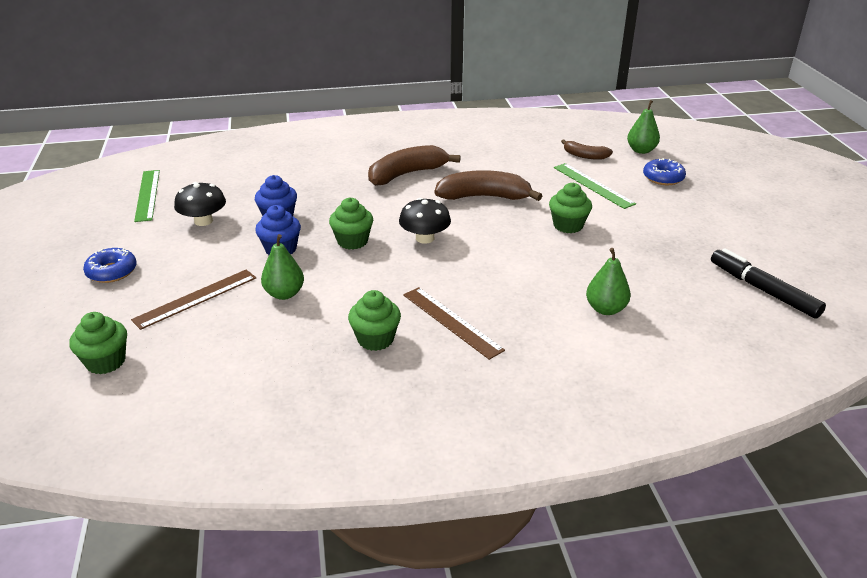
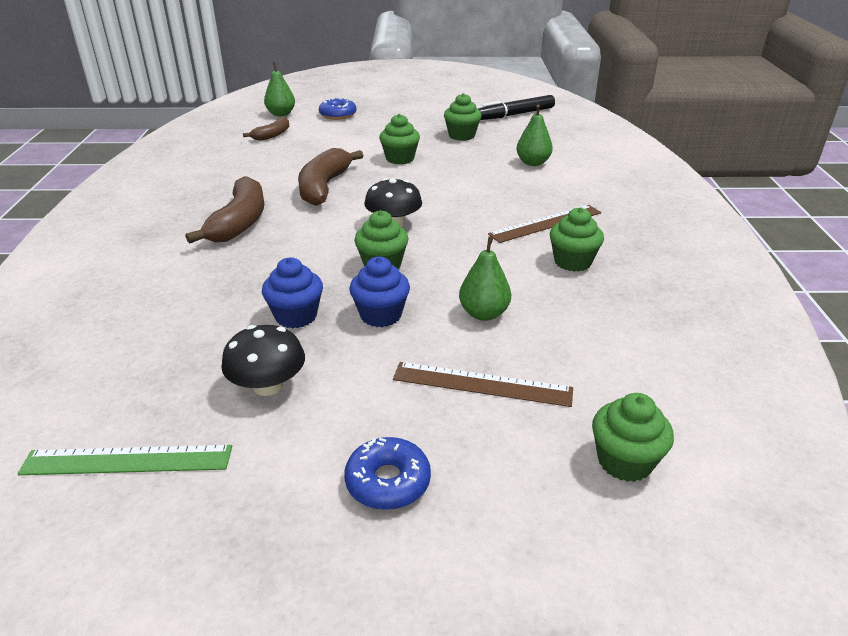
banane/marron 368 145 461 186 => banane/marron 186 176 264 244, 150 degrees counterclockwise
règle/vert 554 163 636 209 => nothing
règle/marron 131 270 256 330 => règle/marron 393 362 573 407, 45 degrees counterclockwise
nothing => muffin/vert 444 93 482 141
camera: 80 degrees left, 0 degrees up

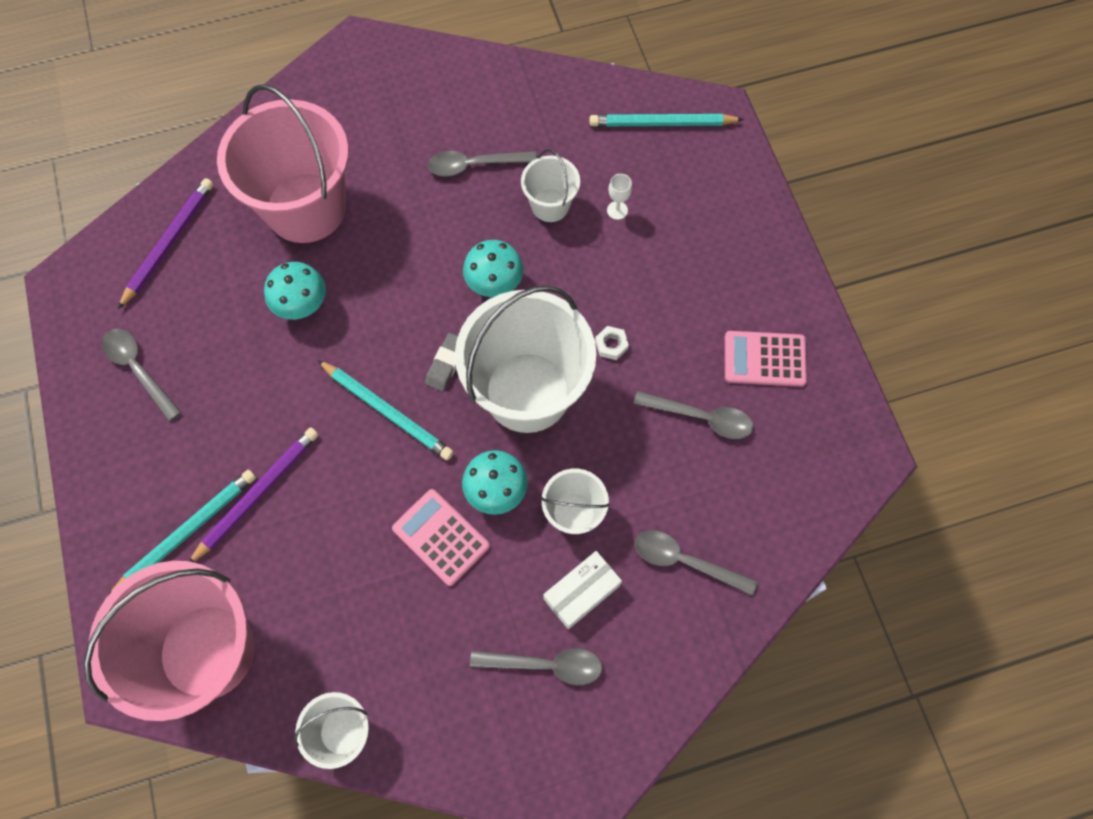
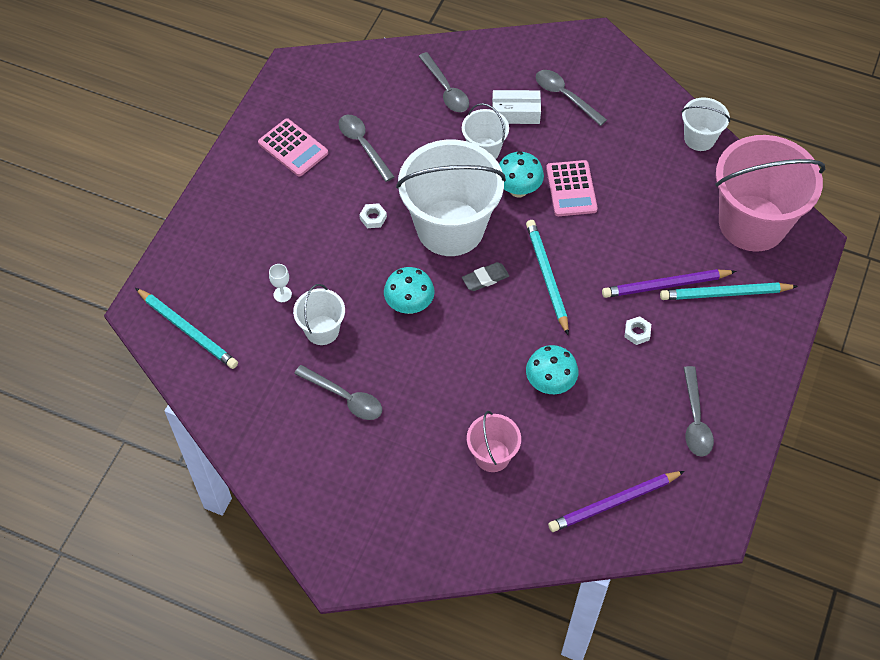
seau/rose 217 84 349 243 => seau/rose 467 411 521 472, x0.48
nothing => écrou/blanc 625 316 651 345
camera: 140 degrees left, 10 degrees down

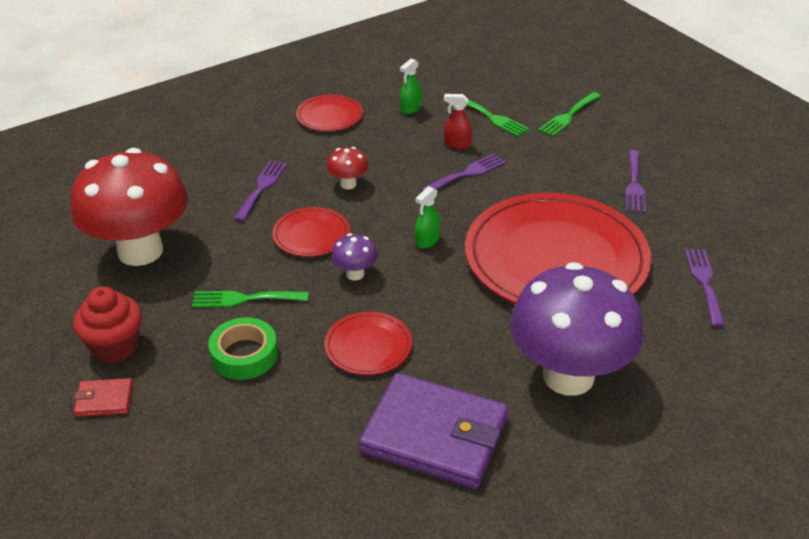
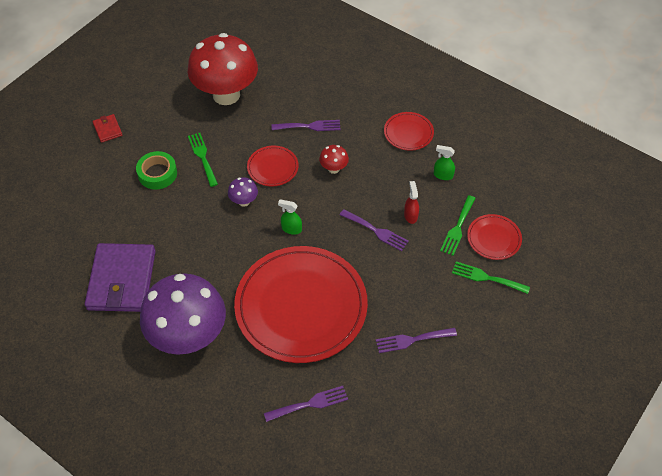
muffin/rouge 73 286 142 363 => nothing
assiette/rouge 324 312 412 375 => assiette/rouge 467 214 522 260, move
camera: 70 degrees right, 15 degrees up

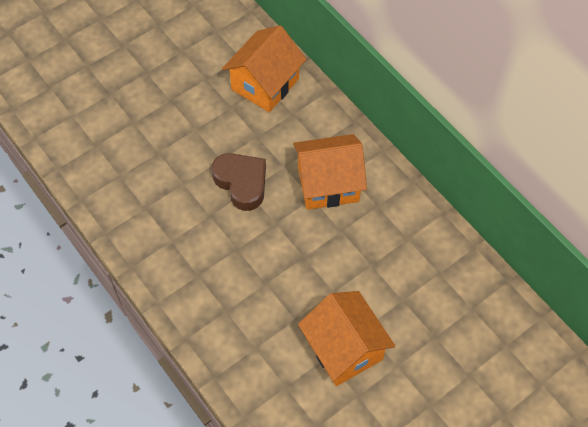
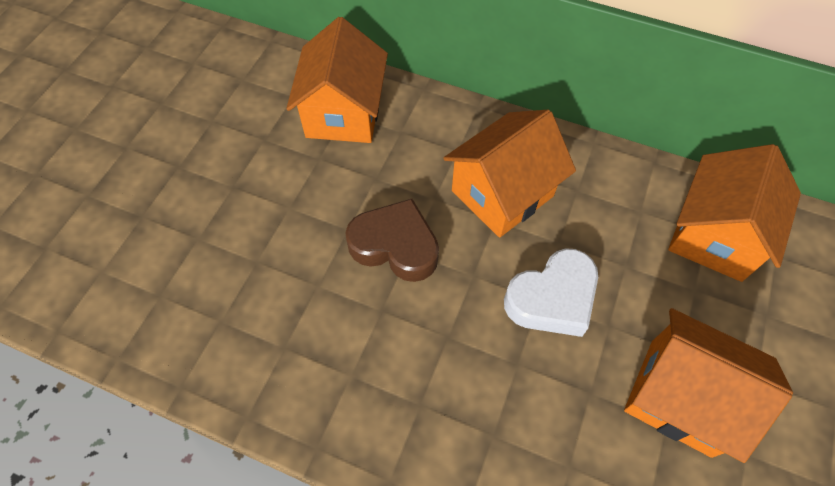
nothing => maison/orange 668 144 801 282
nothing => cœur/blanc 504 248 598 337
camera: 30 degrees left, 0 degrees up

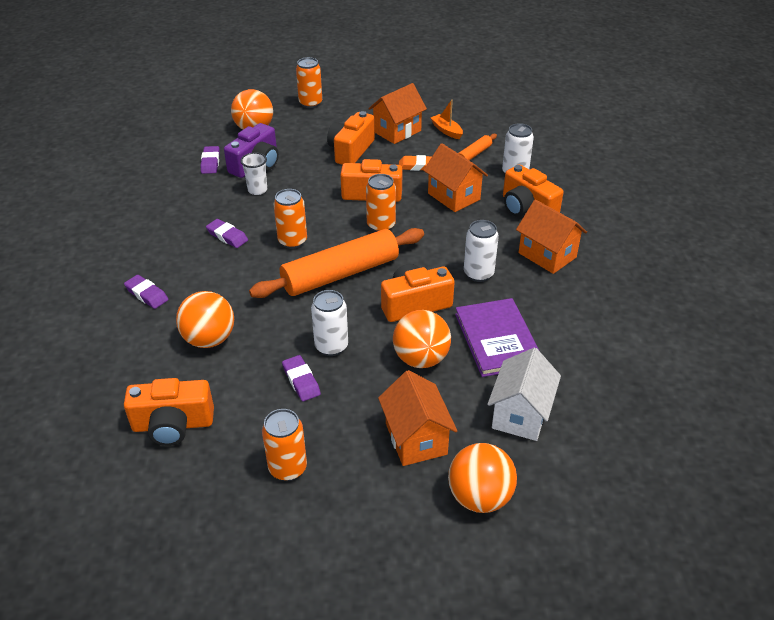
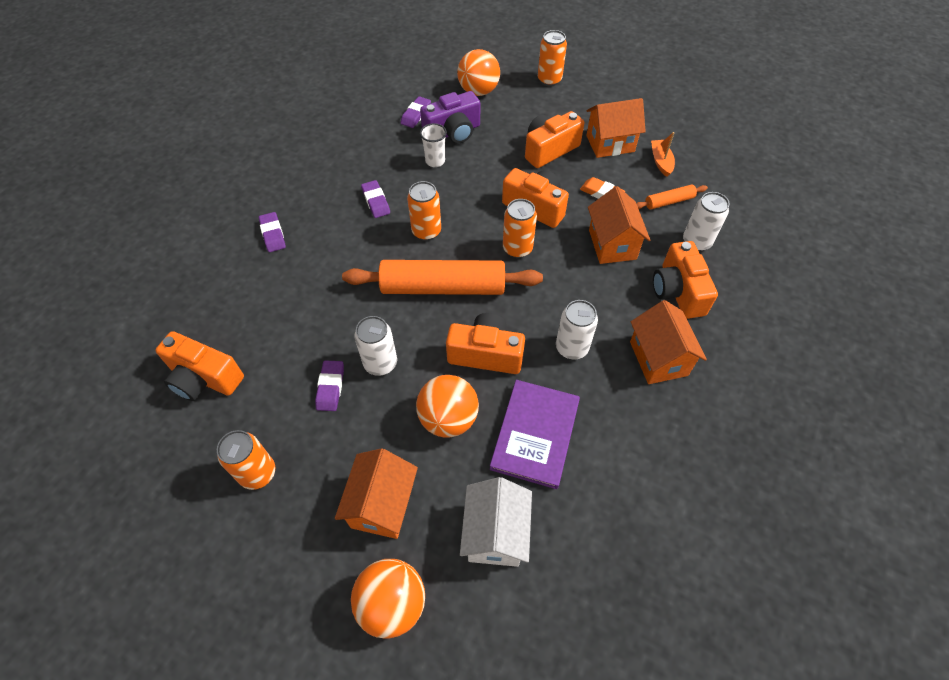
balle/orange 176 291 234 348 => nothing
maison/blanc 487 348 561 441 => maison/blanc 460 477 532 567, 45 degrees counterclockwise
camera: 30 degrees right, 15 degrees up

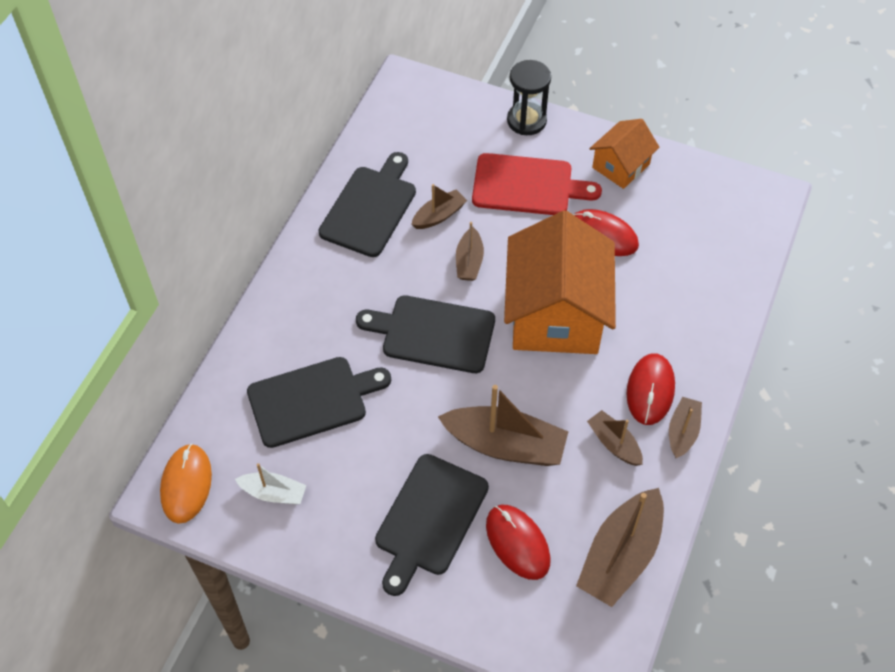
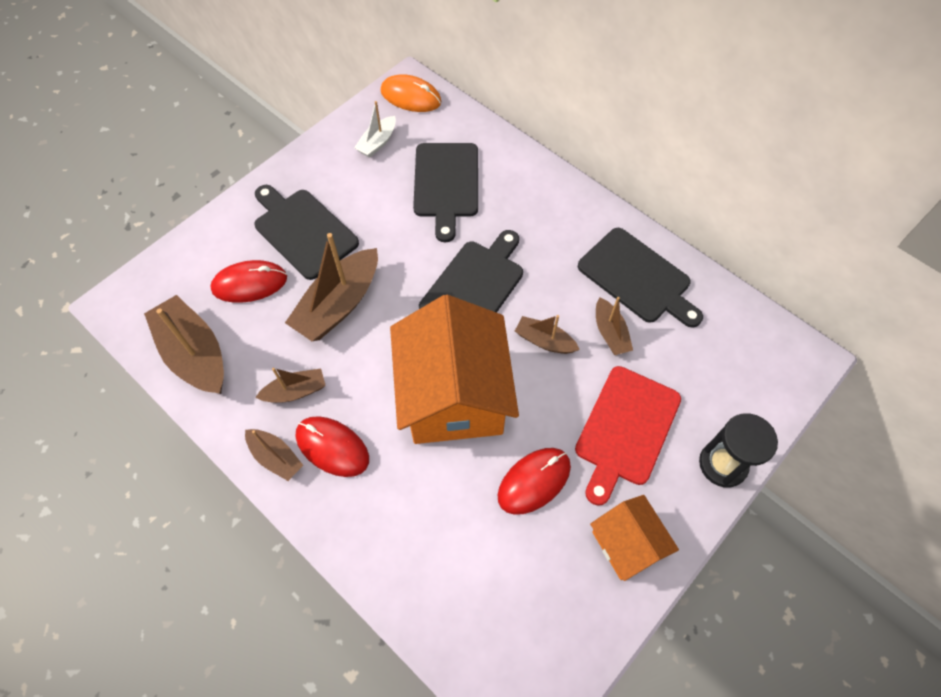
maison/orange 504 211 616 354 => maison/orange 390 295 519 444, 60 degrees clockwise
camera: 110 degrees right, 5 degrees up

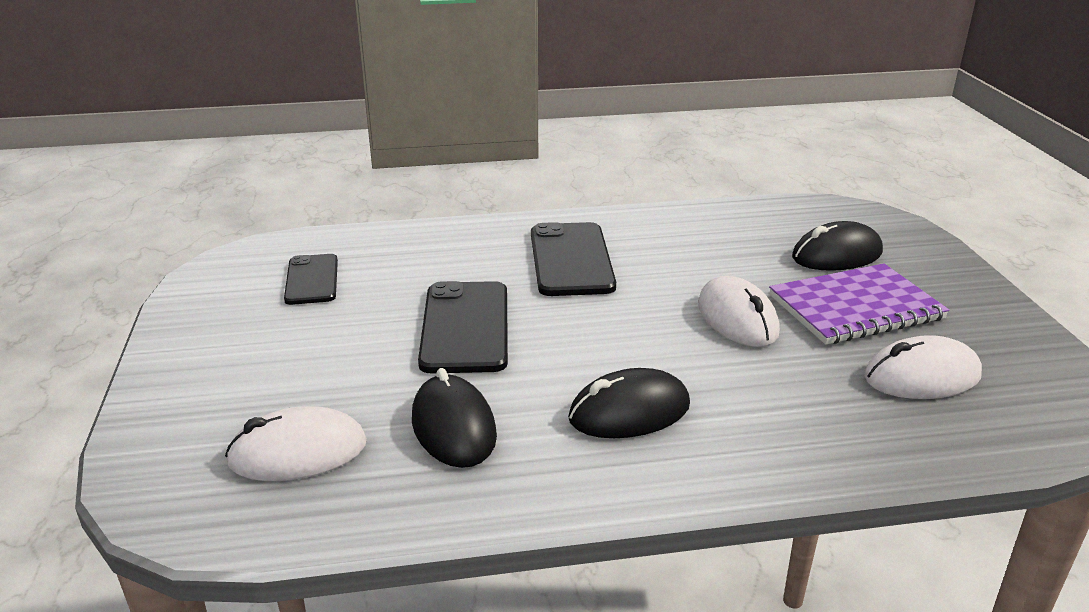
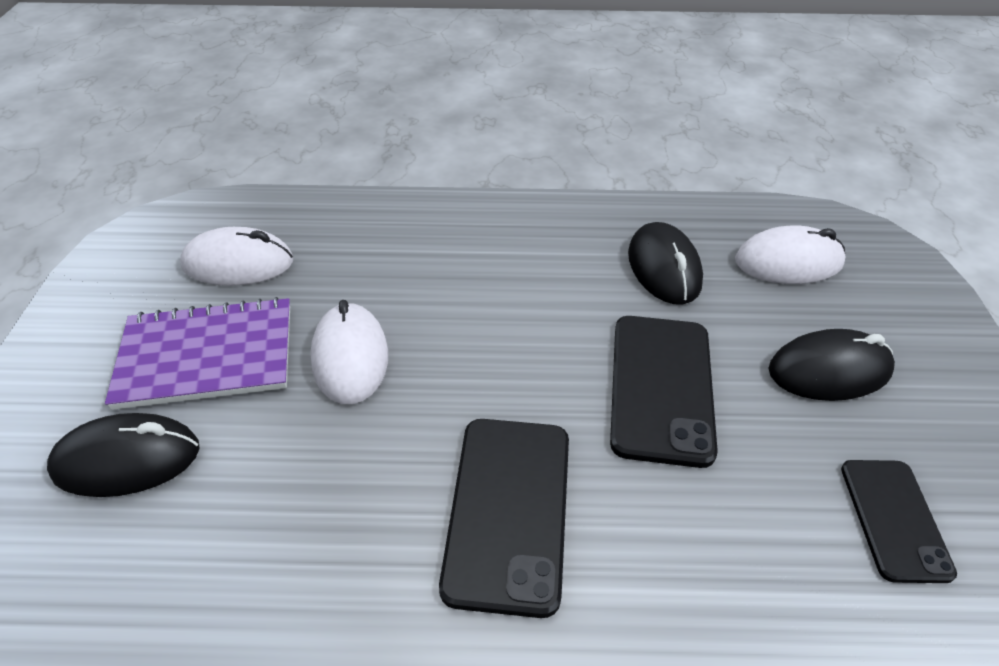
souris/noir 568 368 690 438 => souris/noir 768 329 895 401, move
camera: 170 degrees left, 15 degrees up

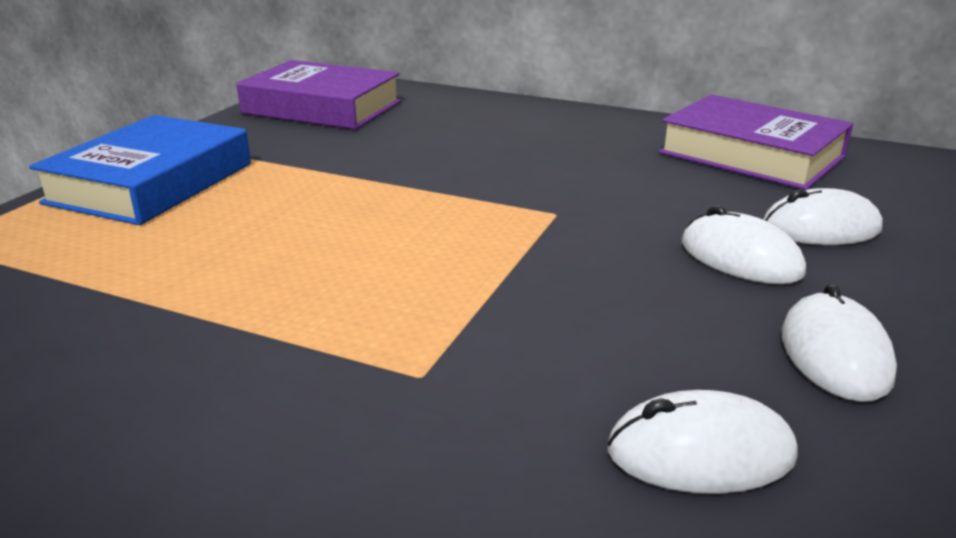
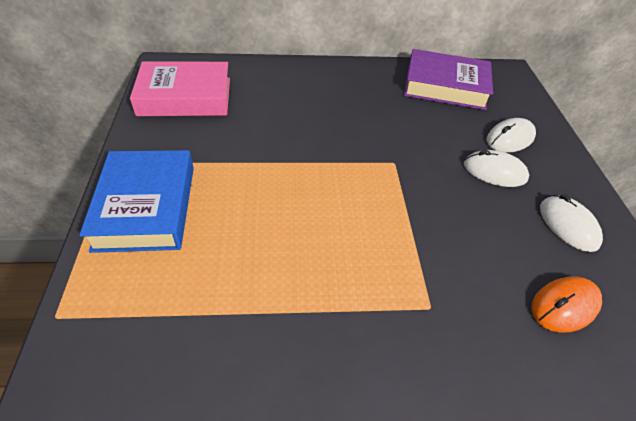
livre/violet 236 60 401 130 => livre/rose 130 61 230 116
souris/blanc 607 390 798 494 => souris/orange 531 276 602 333
camera: 30 degrees left, 20 degrees up

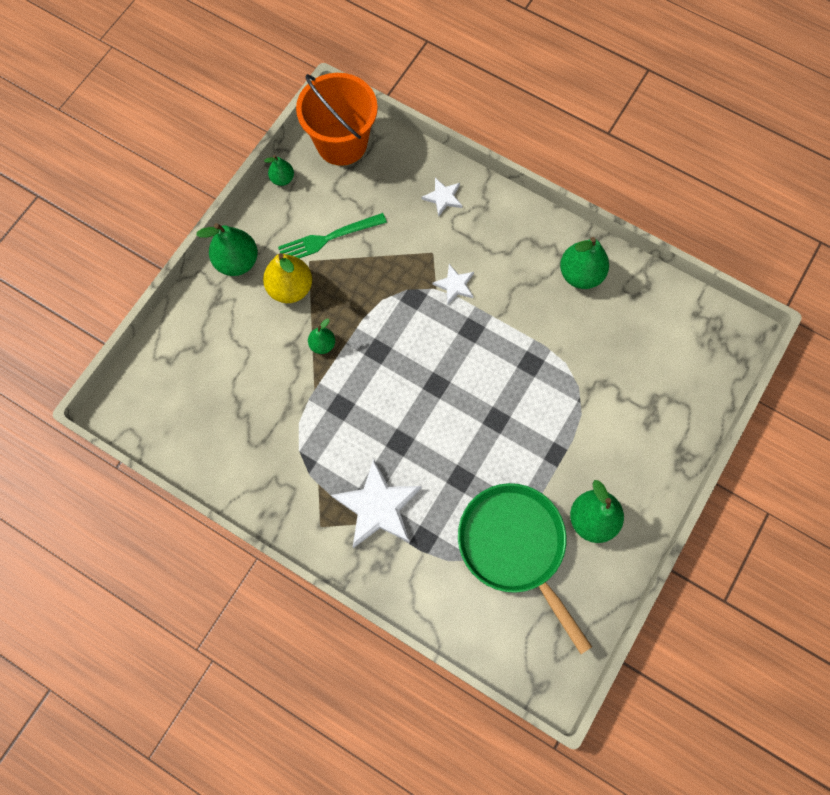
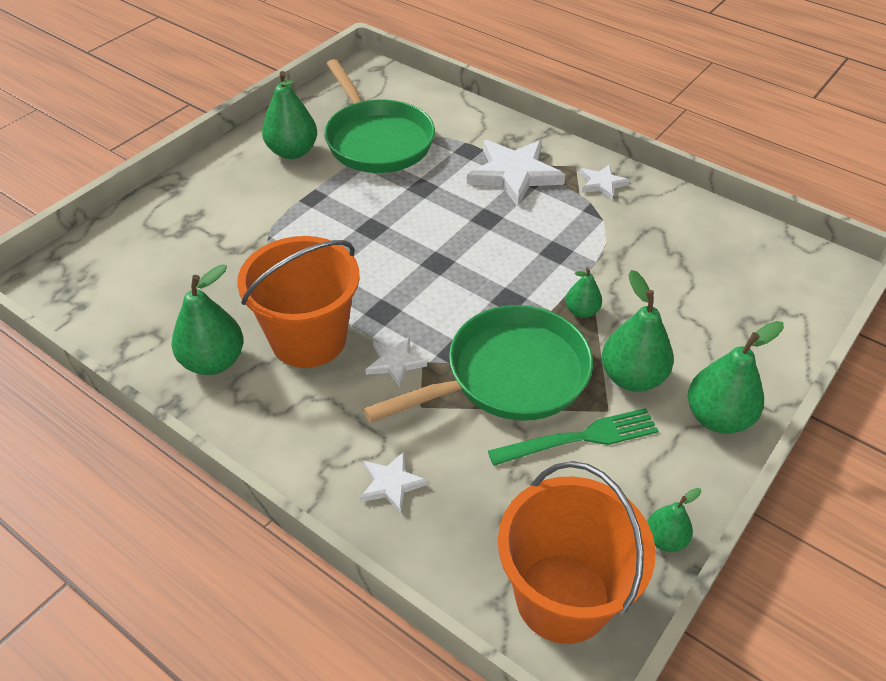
poire/jaune 263 253 312 303 => poire/vert 602 270 674 392
nothing => étoile/blanc 580 164 630 200
nothing => seau/orange 237 236 360 368
nothing => poêle/vert 363 305 593 423
camera: 175 degrees left, 25 degrees down

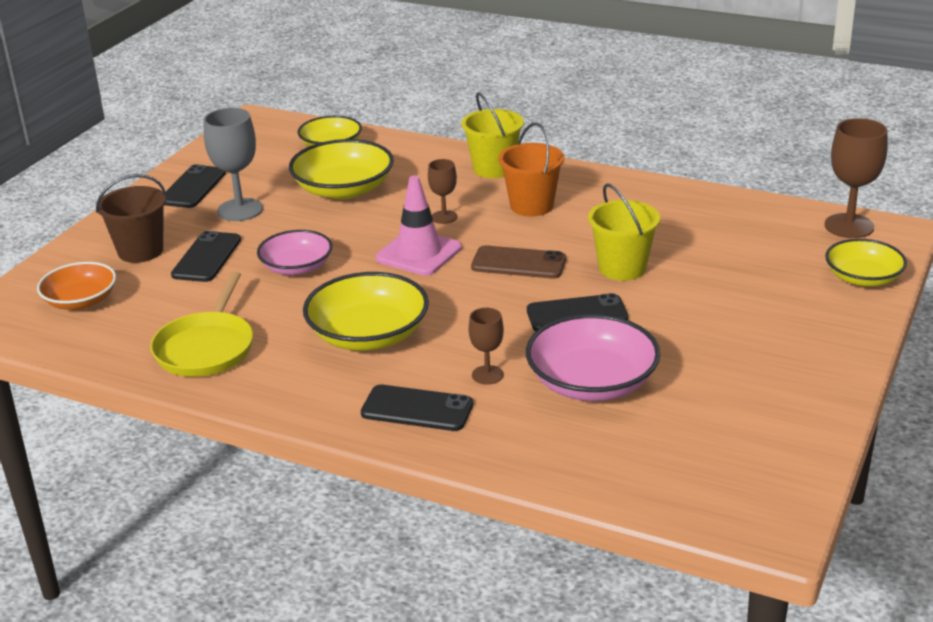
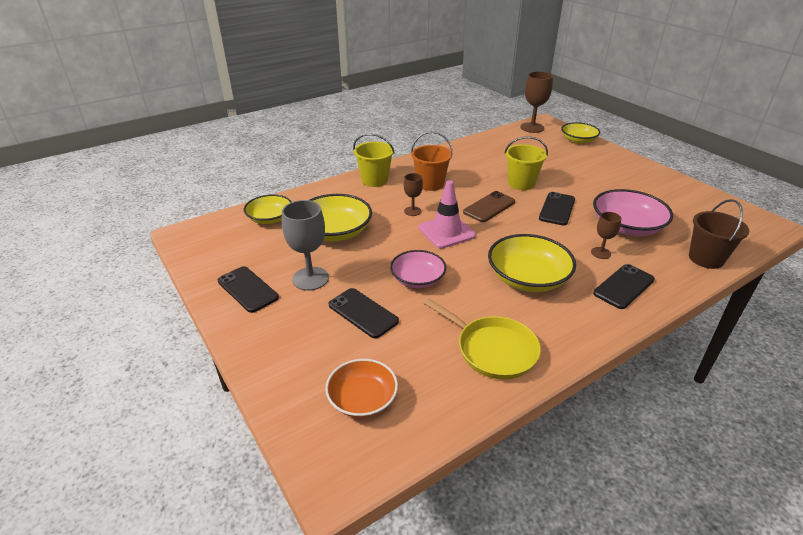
seau/marron 96 174 166 263 => seau/marron 689 199 749 269, move
camera: 60 degrees left, 5 degrees up

